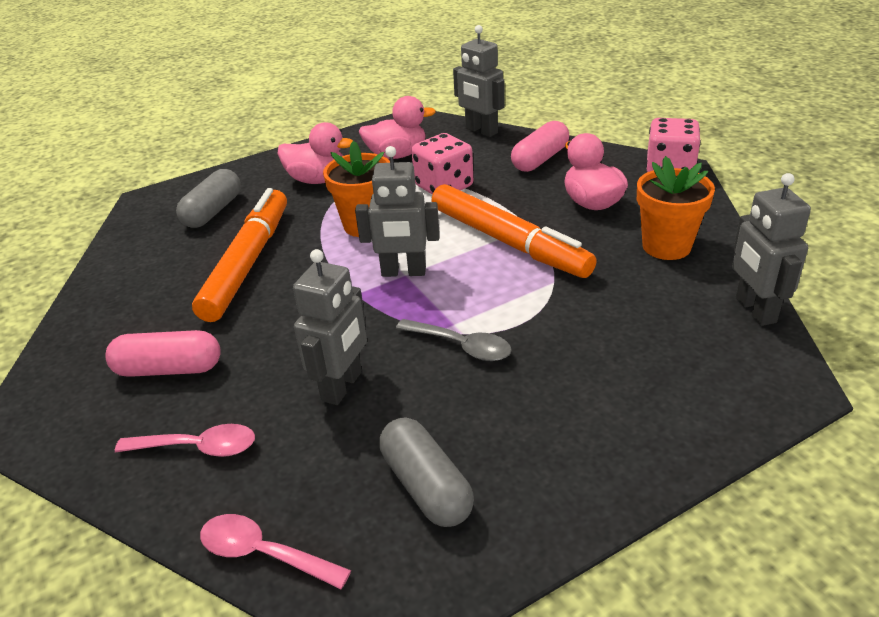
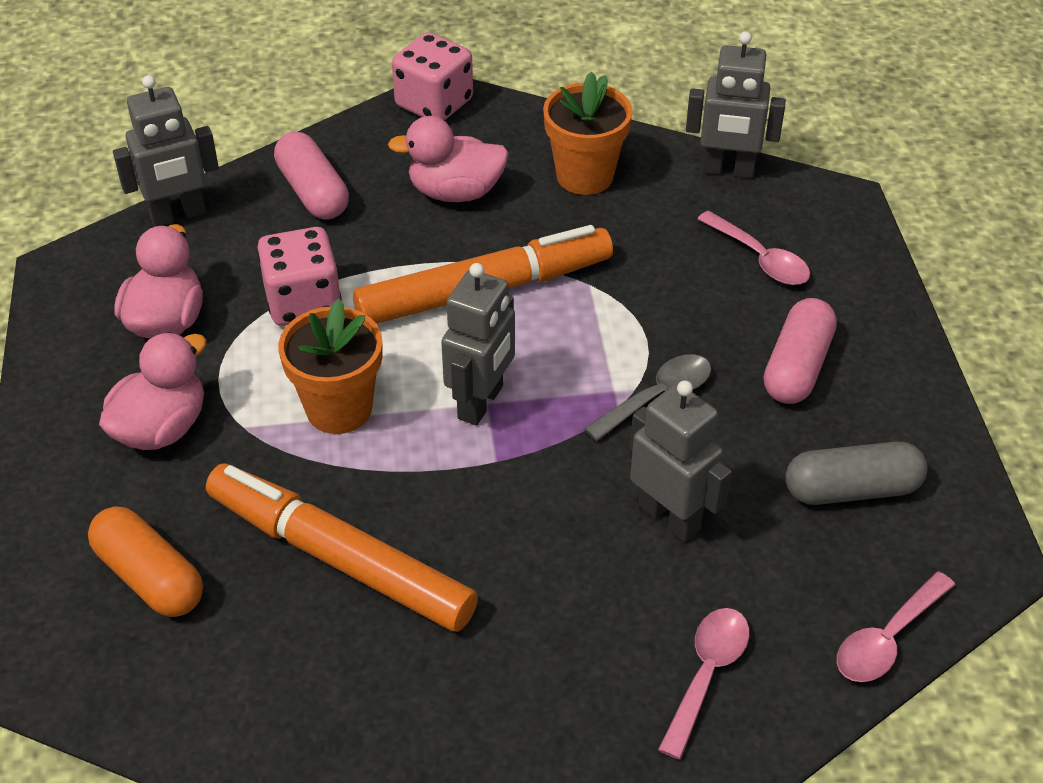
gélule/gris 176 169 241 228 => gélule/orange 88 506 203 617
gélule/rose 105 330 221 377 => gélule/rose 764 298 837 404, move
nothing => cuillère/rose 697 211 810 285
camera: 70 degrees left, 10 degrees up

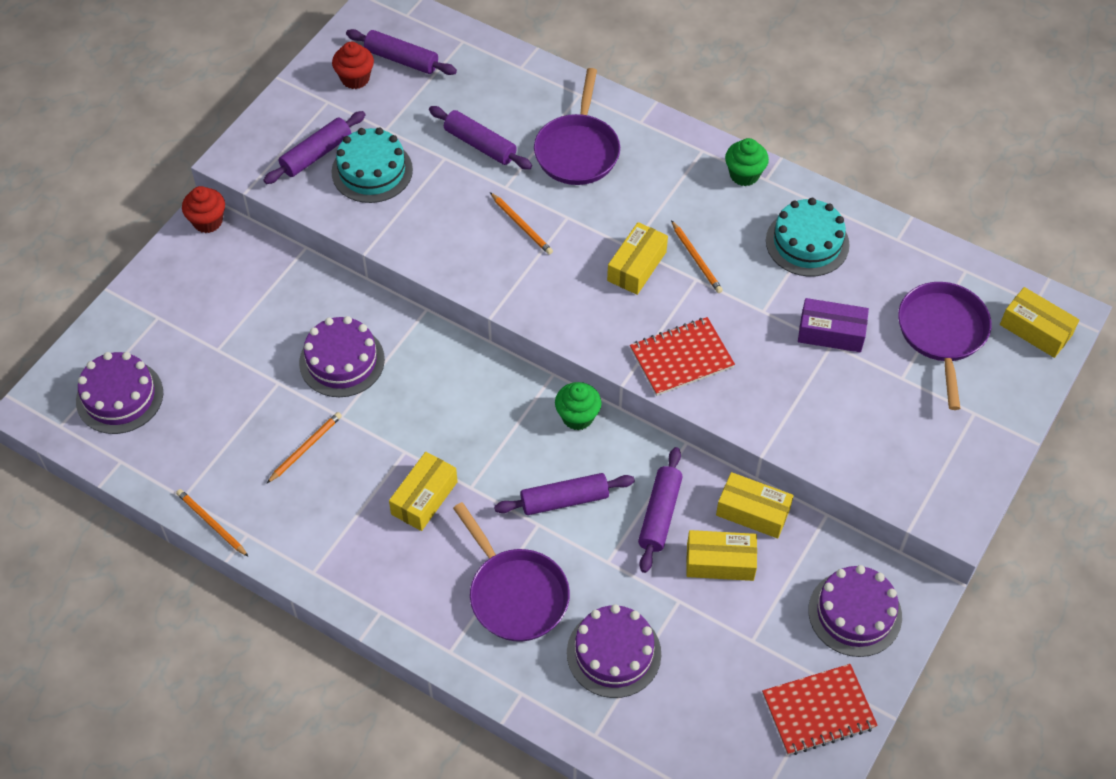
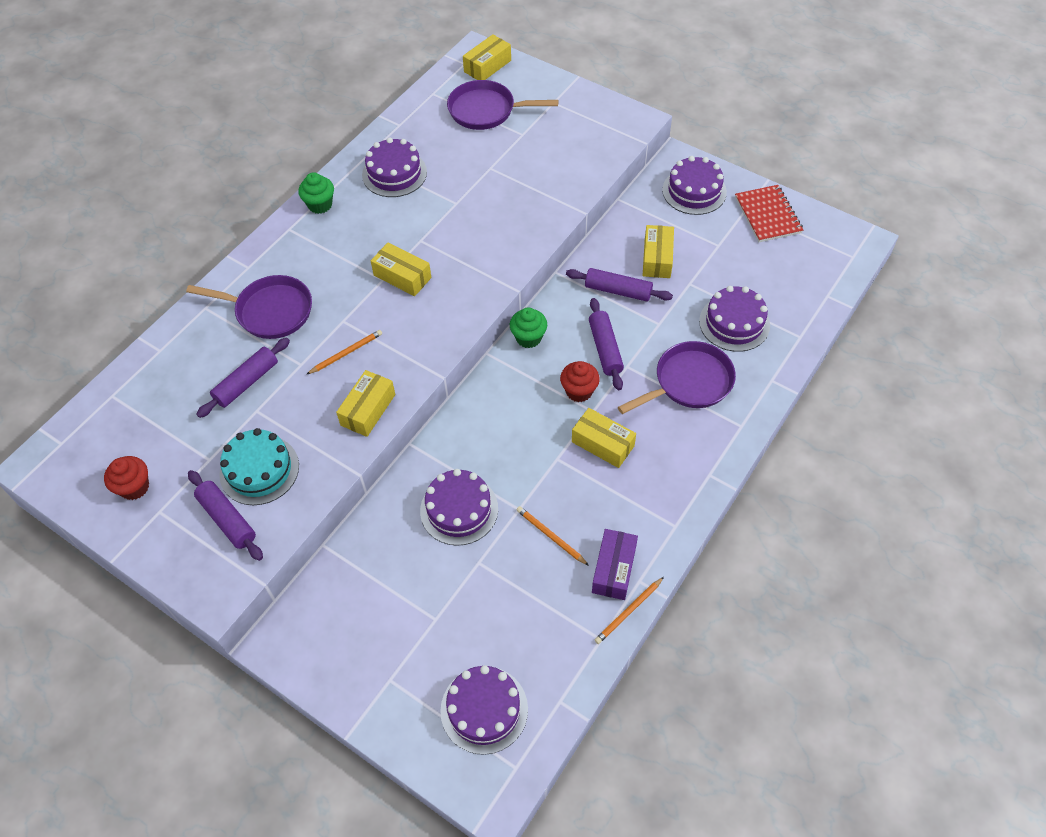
rouleau à pâtisserie/violet 346 29 457 75 => nothing
muffin/rouge 182 186 225 233 => muffin/rouge 560 361 600 402, move
gâteau/turquoise 766 198 850 277 => gâteau/violet 362 137 427 197
crayon/orange 671 220 723 293 => nothing
boîte/violet 798 298 869 352 => boîte/violet 592 529 638 600, move
carnet/rouge 630 317 735 396 => nothing
boîte/jaune 716 472 794 539 => boîte/jaune 336 370 395 437, move
camera: 85 degrees left, 0 degrees up

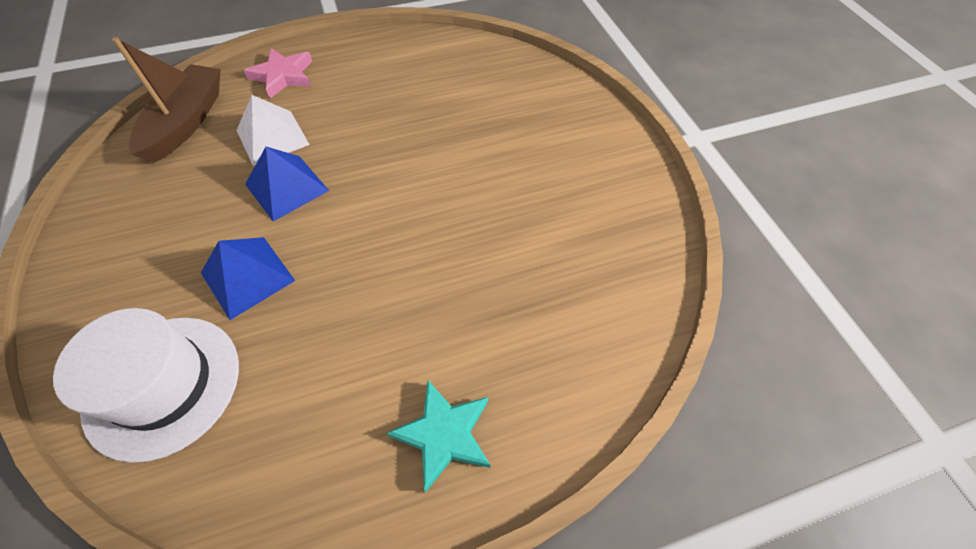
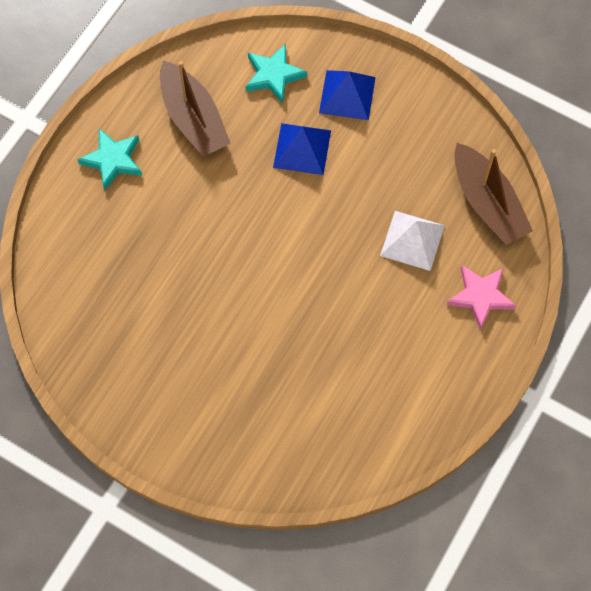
pyramide/bleu 245 147 329 221 => pyramide/bleu 319 70 376 120, move
chapeau/blanc 53 308 239 463 => étoile/turquoise 246 44 307 104
nothing => bateau/marron 160 60 231 157
camera: 140 degrees right, 10 degrees up

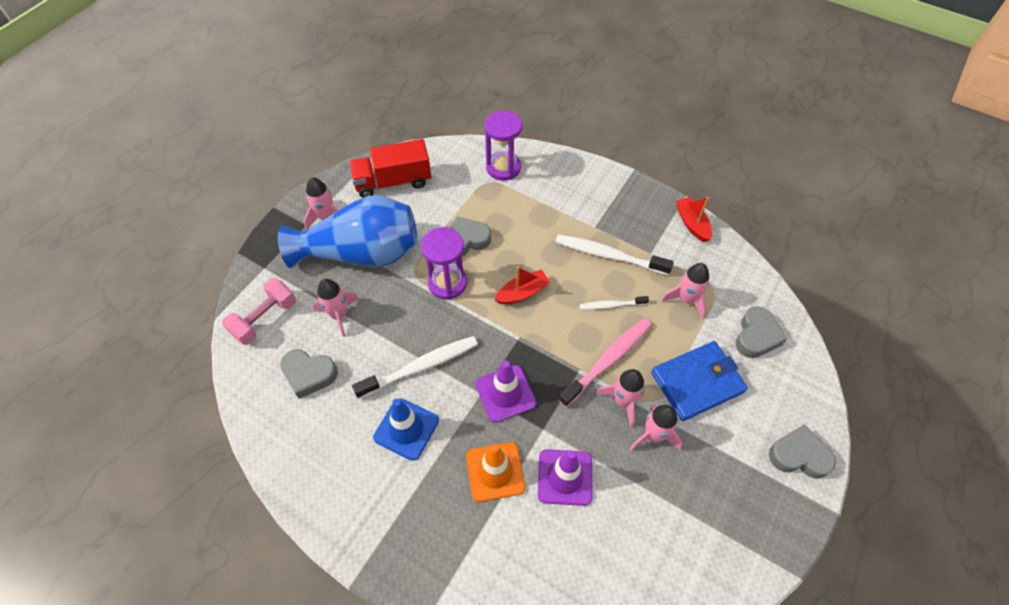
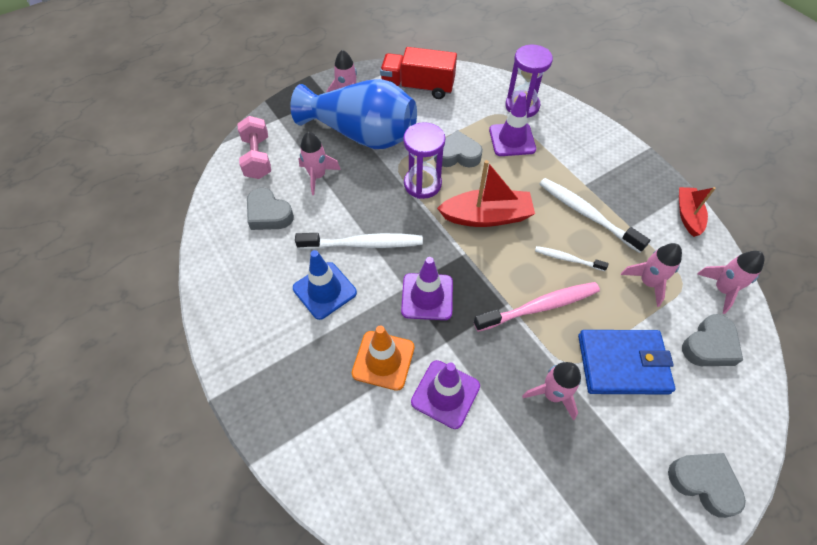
bateau/rouge 495 266 550 304 => bateau/rouge 437 160 535 227, x1.60
haltère/rose 222 278 296 345 => haltère/rose 238 116 271 179, 75 degrees counterclockwise
fusée/rose 596 369 645 428 => fusée/rose 697 251 765 314, move
nothing => cône de chantier/violet 489 92 536 156
camera: 25 degrees right, 0 degrees up

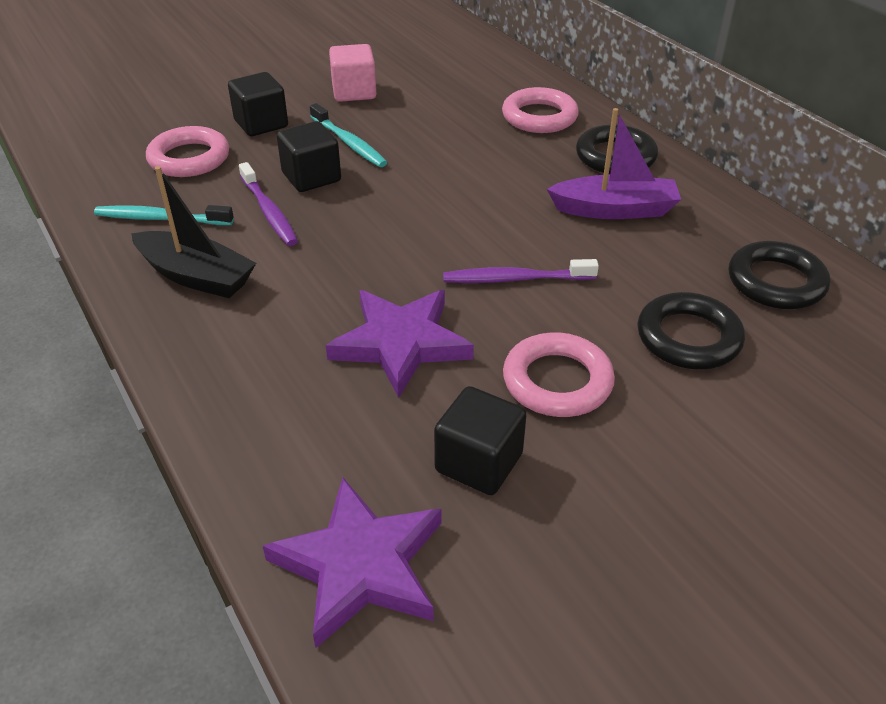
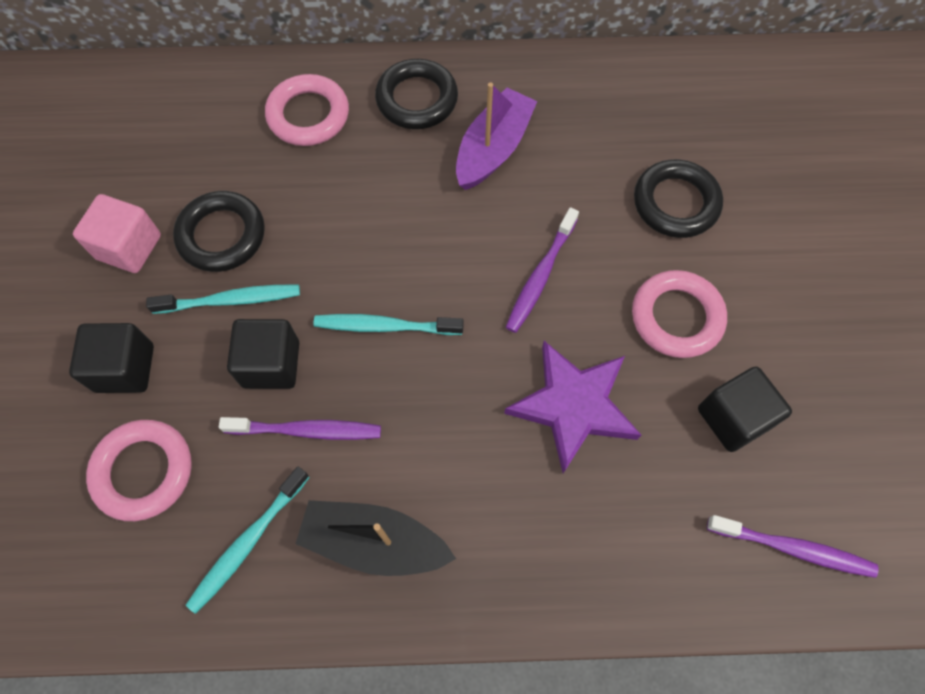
bateau/noir 131 166 256 298 => bateau/noir 295 500 456 576, 135 degrees counterclockwise
anneau/noir 729 241 831 309 => anneau/noir 173 191 265 272, move
étoile/violet 263 477 442 648 => brosse à dents/violet 707 515 879 578
nothing => brosse à dents/turquoise 313 314 464 335
camera: 60 degrees left, 25 degrees up

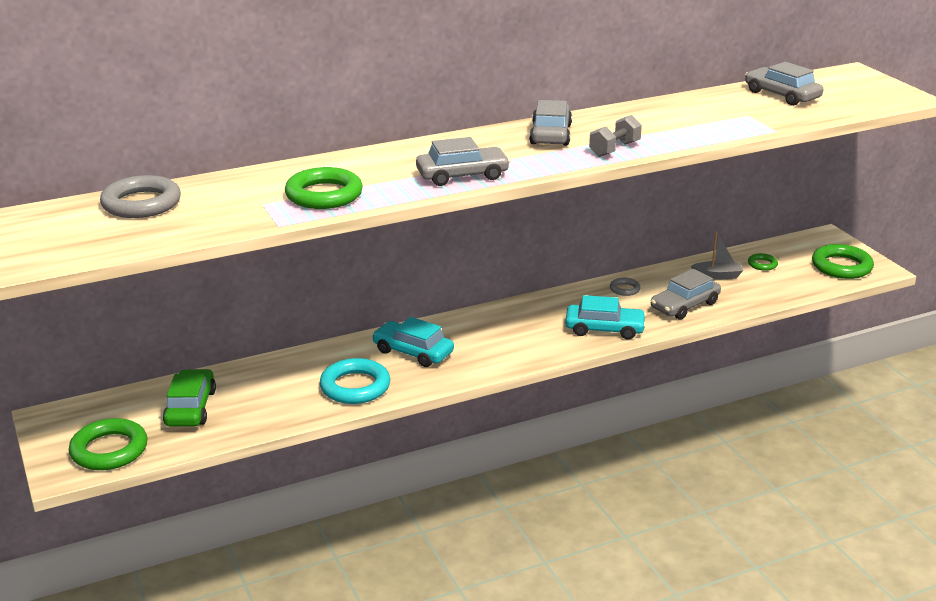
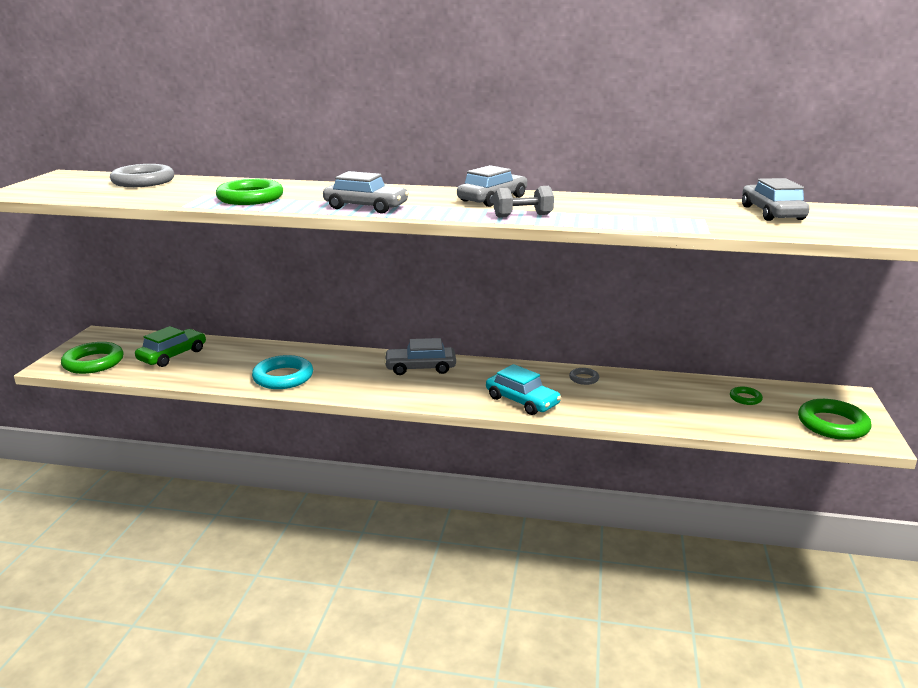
bateau/gris 691 232 743 279 => nothing
voiture/gris 651 269 721 320 => voiture/gris 384 338 456 375, move
voiture/turquoise 372 317 454 367 => nothing
camera: 35 degrees right, 5 degrees down

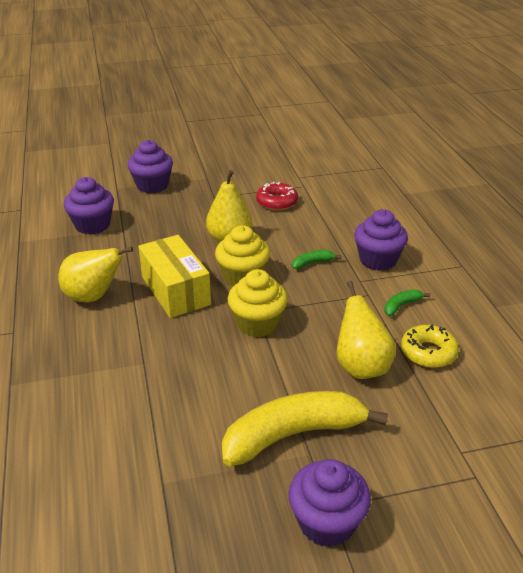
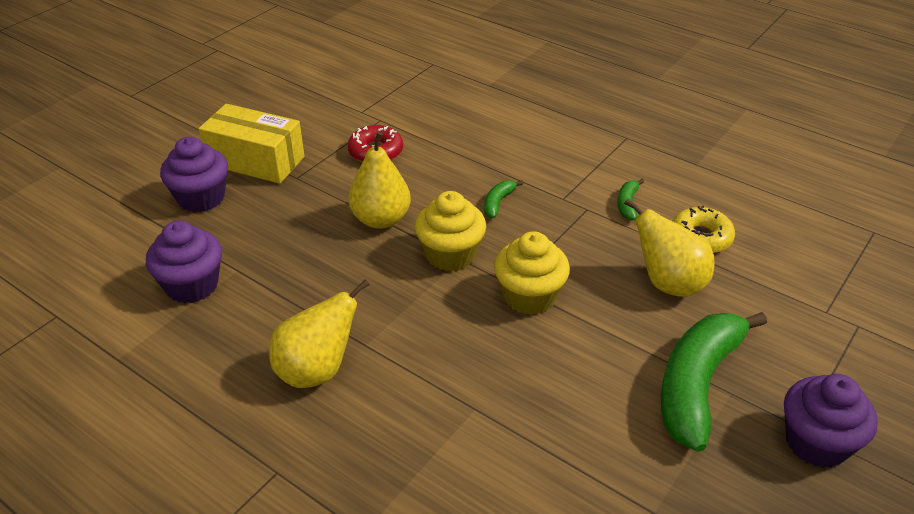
muffin/violet 354 209 408 271 => nothing
boîte/jaune 138 235 211 318 => boîte/jaune 199 104 305 184, move
banane/jaune 222 391 388 466 => banane/vert 661 312 767 452
camera: 40 degrees left, 5 degrees up

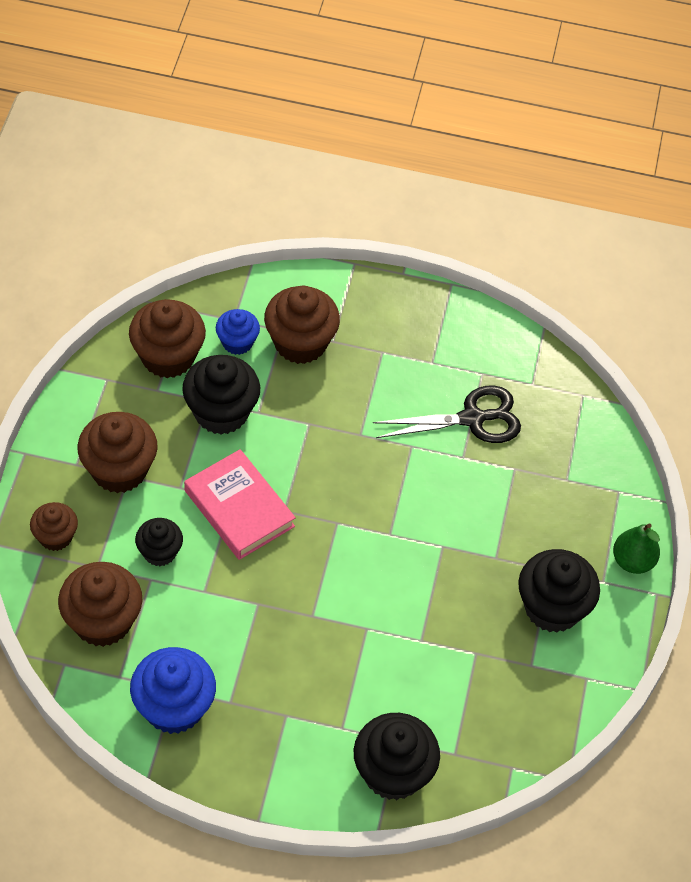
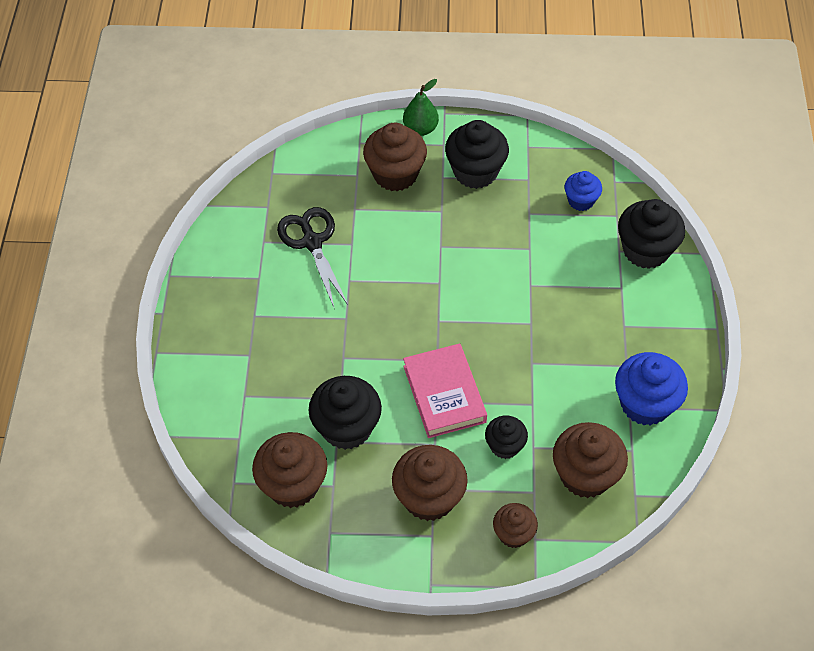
muffin/marron 264 286 340 364 => muffin/marron 363 123 427 191, move
muffin/bleu 216 309 260 355 => muffin/bleu 564 171 602 211, move
livre/rose 184 449 296 560 => livre/rose 403 343 487 438, 60 degrees counterclockwise
camera: 95 degrees left, 0 degrees up

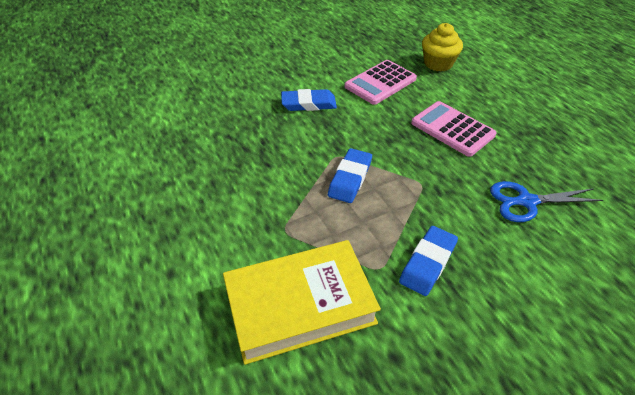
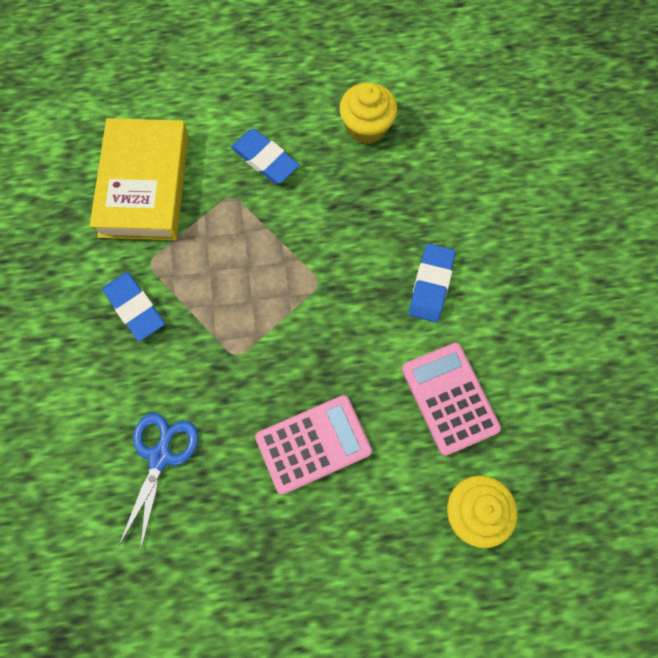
gomme/bleu 328 148 372 203 => gomme/bleu 231 129 299 184, move
nothing => muffin/jaune 339 83 397 144
camera: 110 degrees right, 25 degrees up

